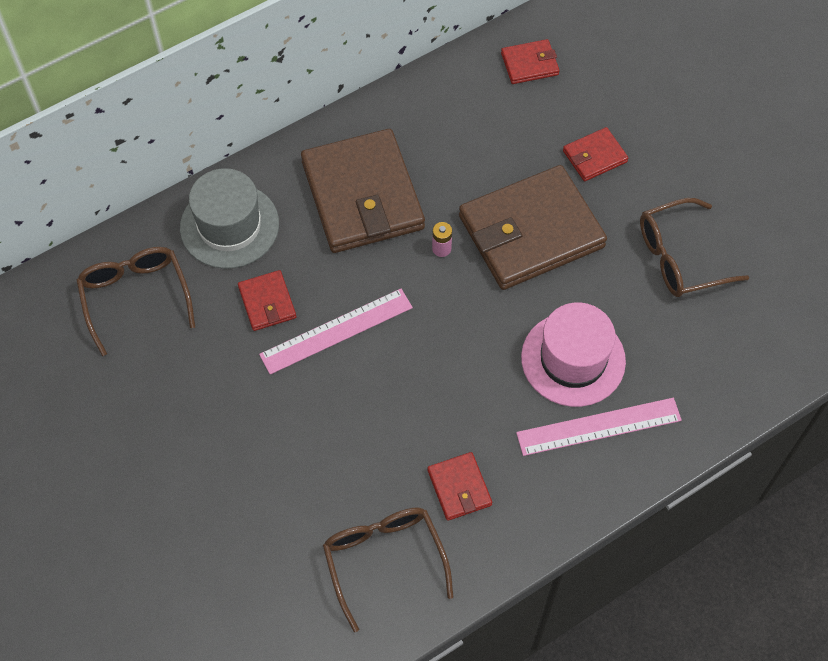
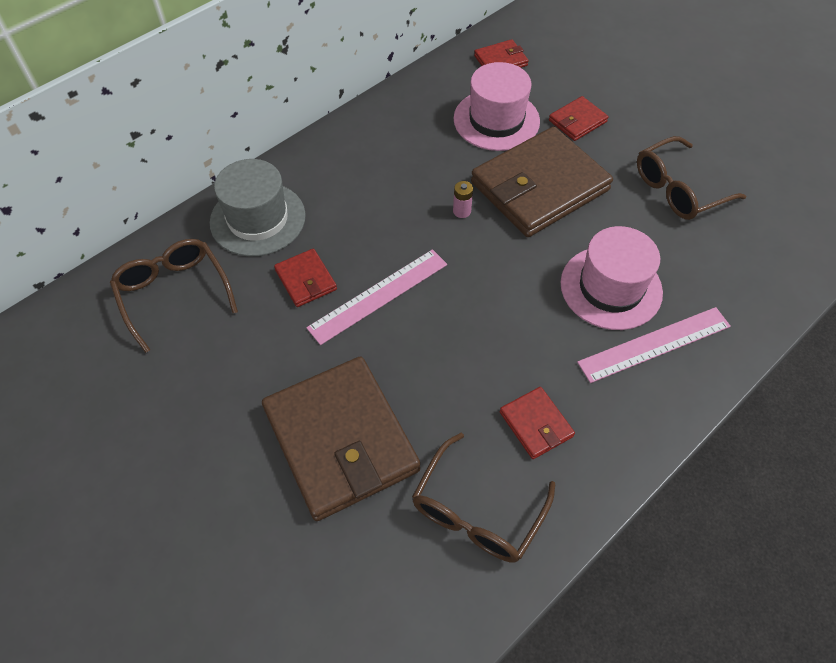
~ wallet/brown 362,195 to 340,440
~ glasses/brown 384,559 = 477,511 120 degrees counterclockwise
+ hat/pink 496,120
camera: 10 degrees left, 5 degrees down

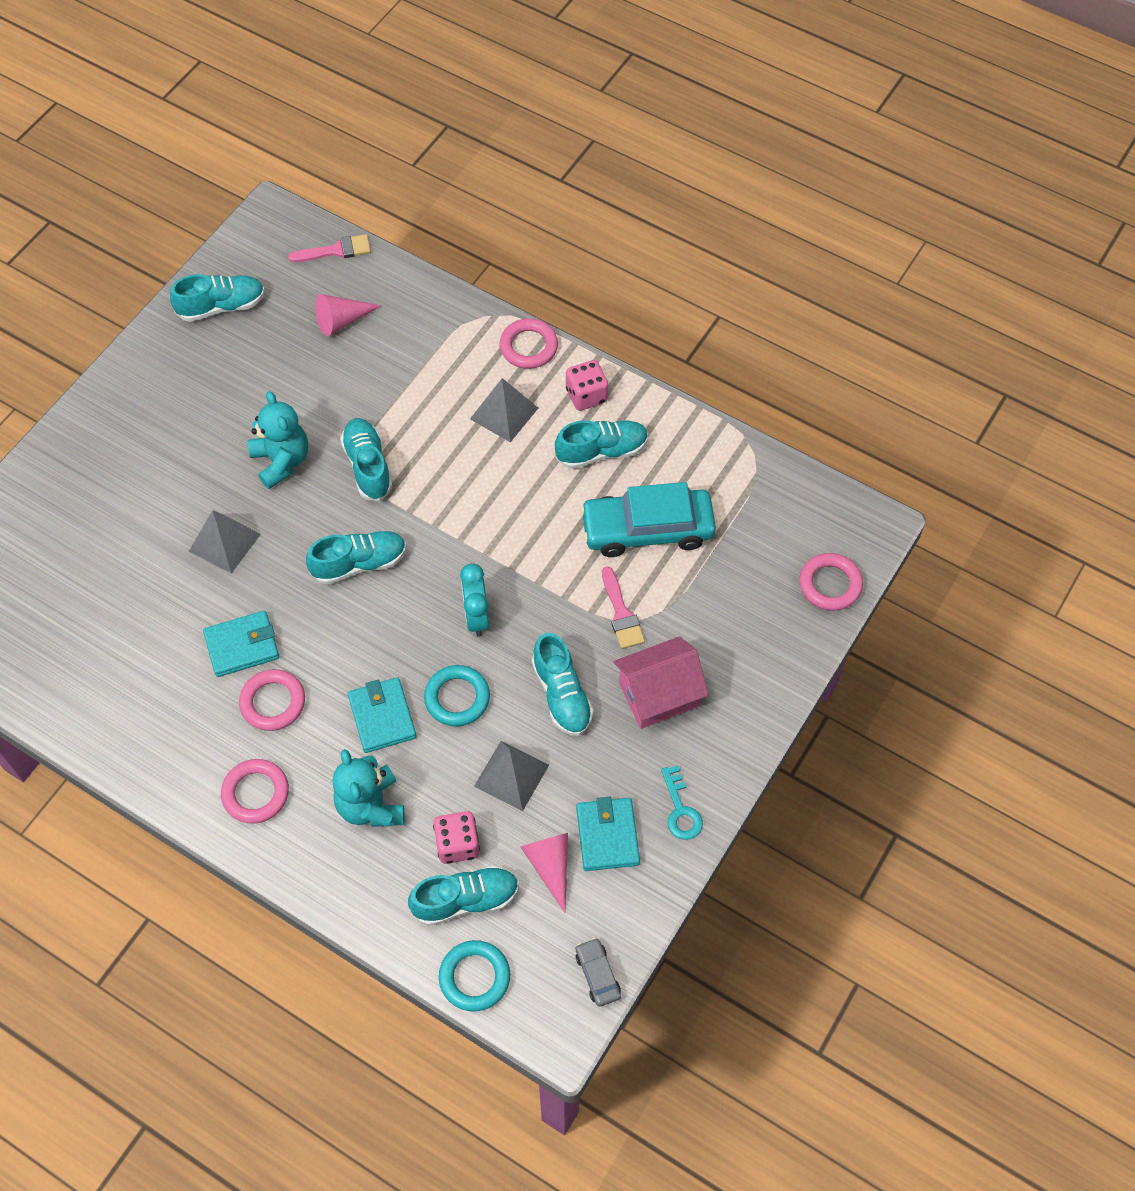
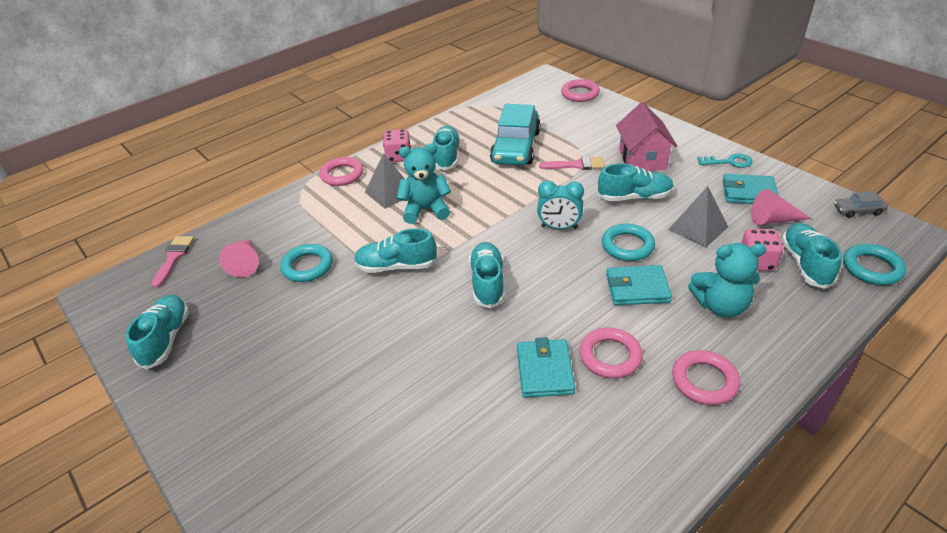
+ ring/turquoise 307,266
~ teddy bear/turquoise 281,461 to 426,210
- pyramid/grey 224,542
camera: 70 degrees left, 20 degrees down

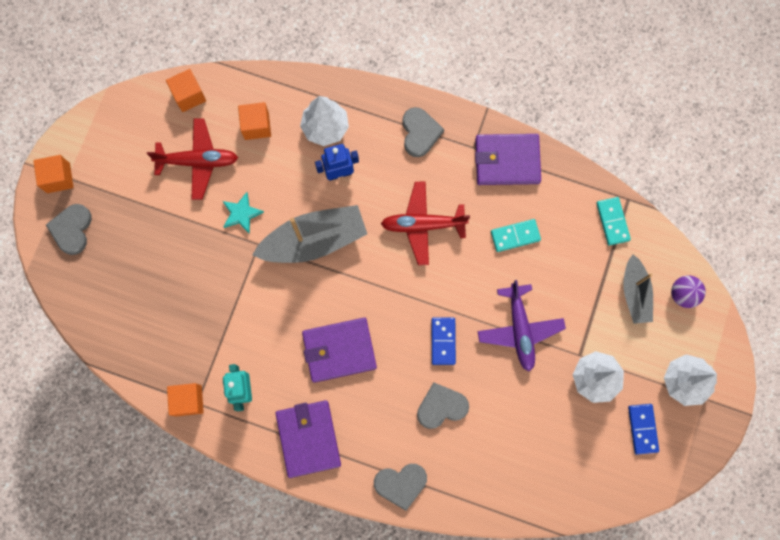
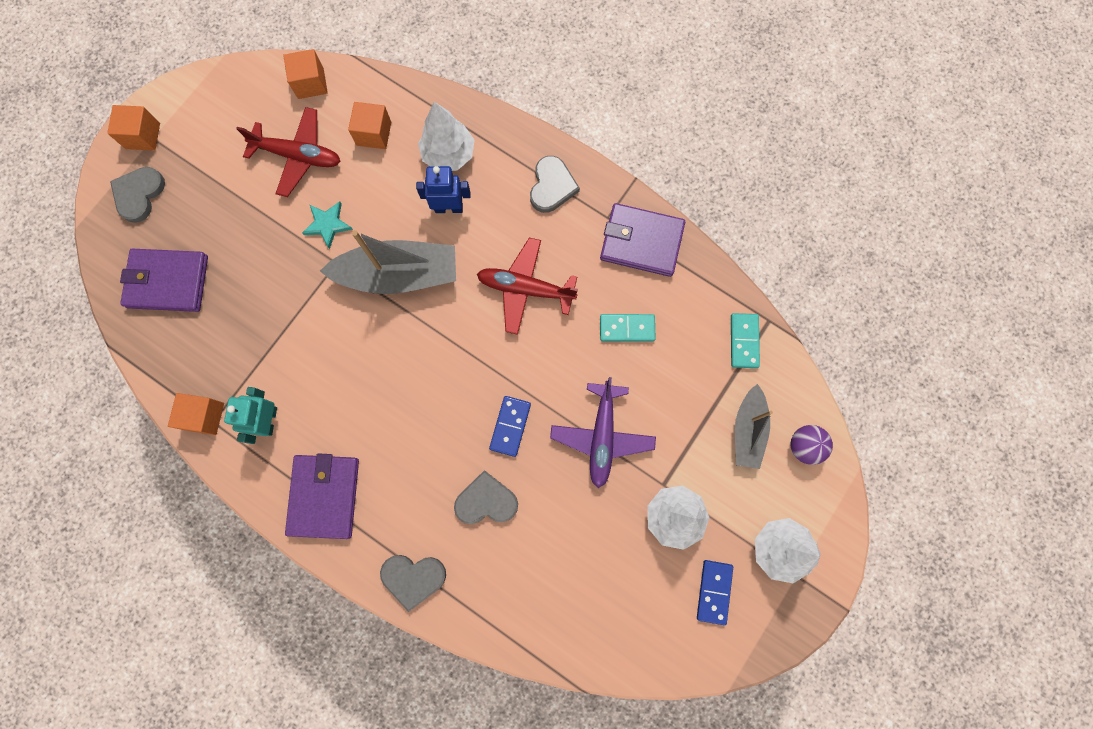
~ wallet/purple 339,350 to 168,282
camera: 15 degrees right, 0 degrees up

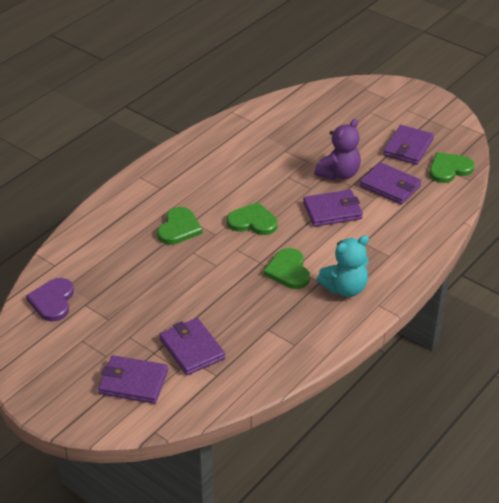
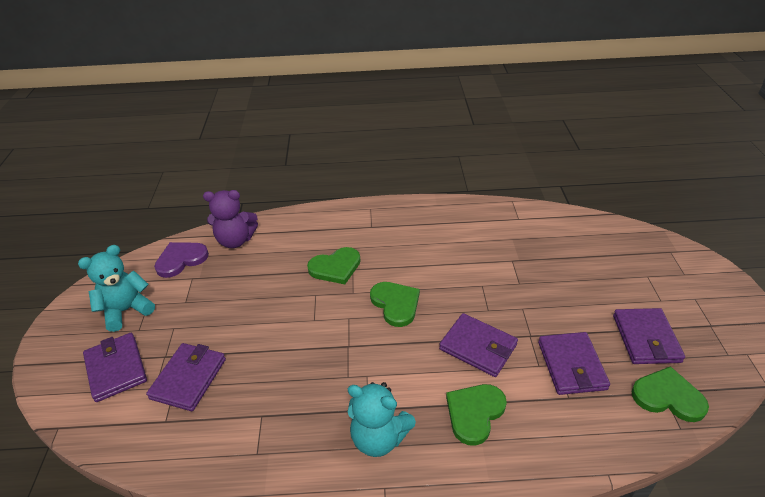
+ teddy bear/turquoise 126,310
~ teddy bear/purple 339,174 to 235,240
~ heart/green 288,271 to 474,413
~ wallet/purple 408,147 = 646,338 75 degrees counterclockwise
camera: 50 degrees right, 0 degrees up

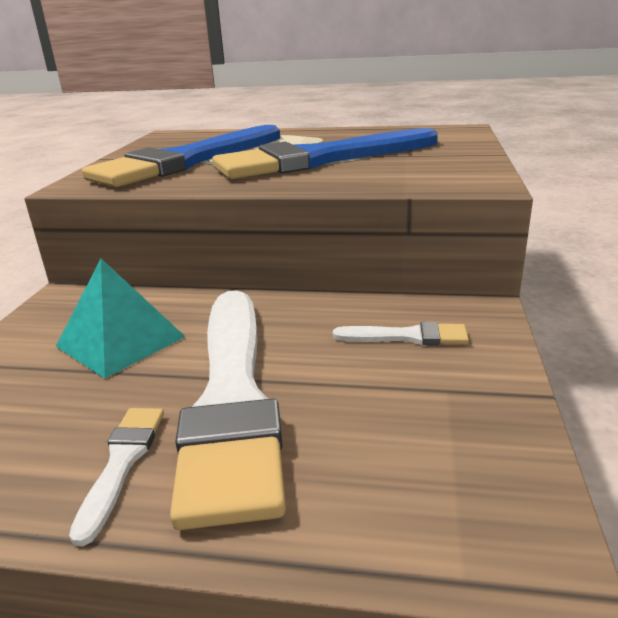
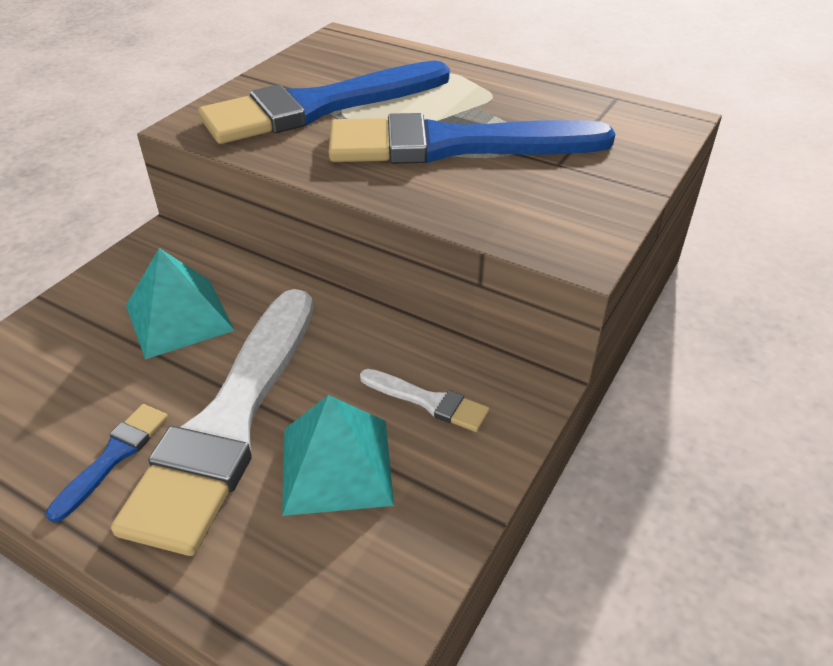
~ brush/white 122,463 to brush/blue 113,457
+ pyramid/turquoise 336,465
camera: 20 degrees right, 15 degrees up

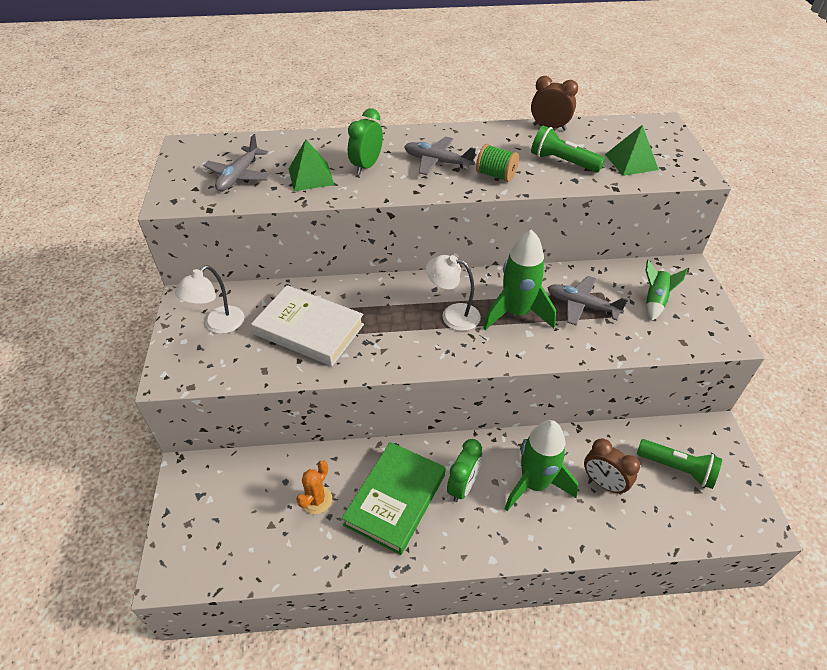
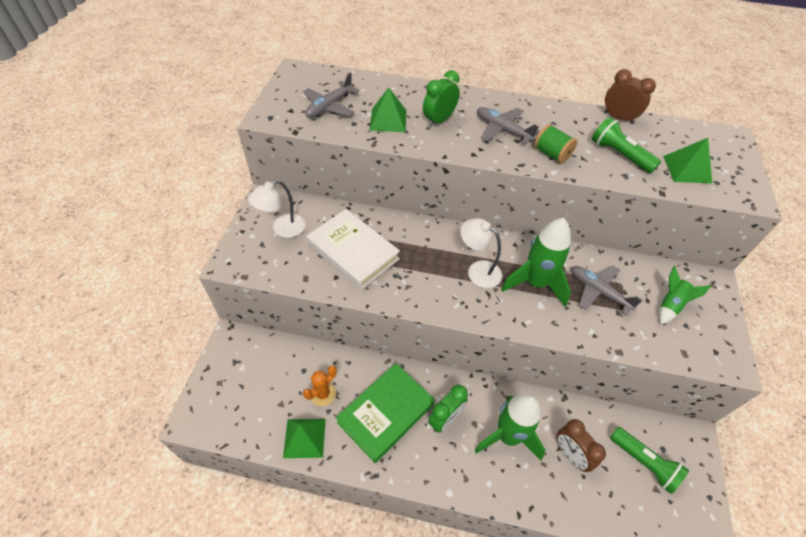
+ pyramid/green 304,437
camera: 15 degrees right, 5 degrees up

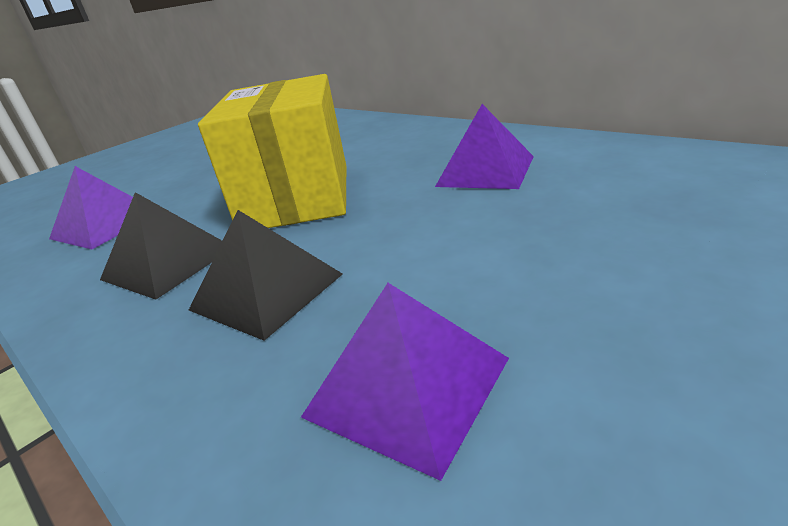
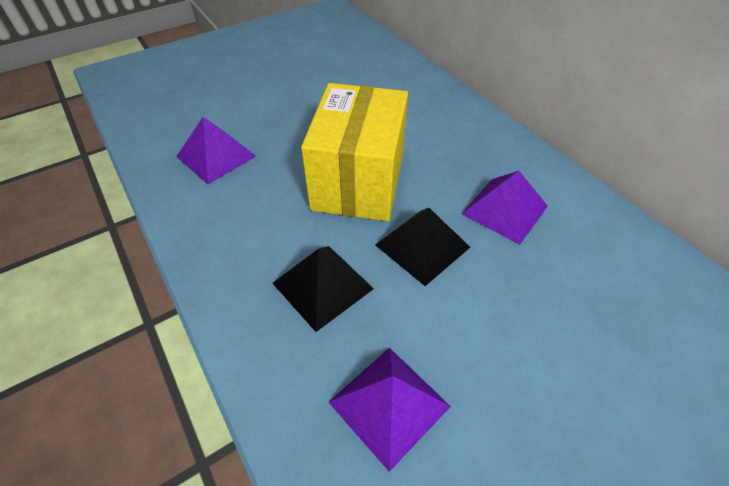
~ pyramid/black 168,263 to 422,246
camera: 10 degrees right, 20 degrees up

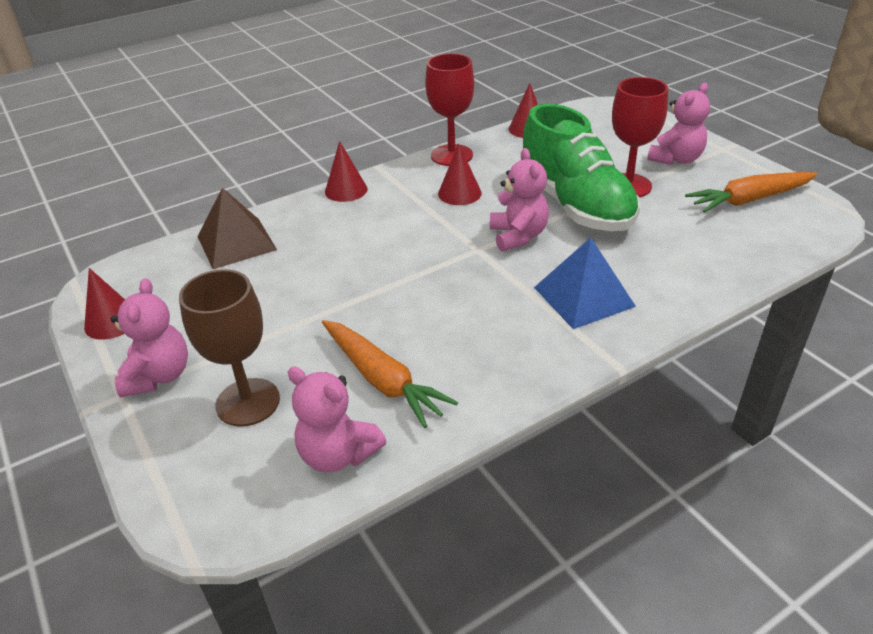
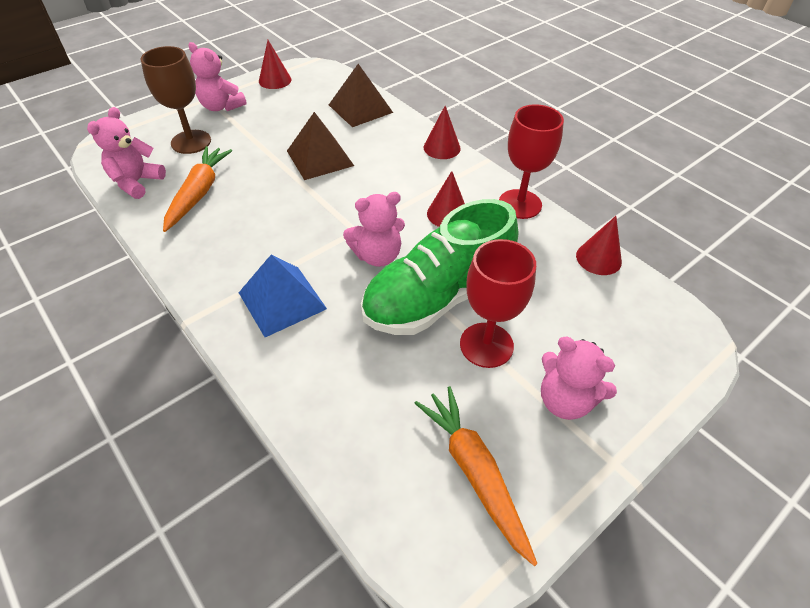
~ carrot/orange 382,380 = 199,193 150 degrees clockwise
~ teddy bear/pink 159,376 = 221,106 45 degrees clockwise
+ pyramid/brown 320,158
camera: 80 degrees right, 10 degrees up

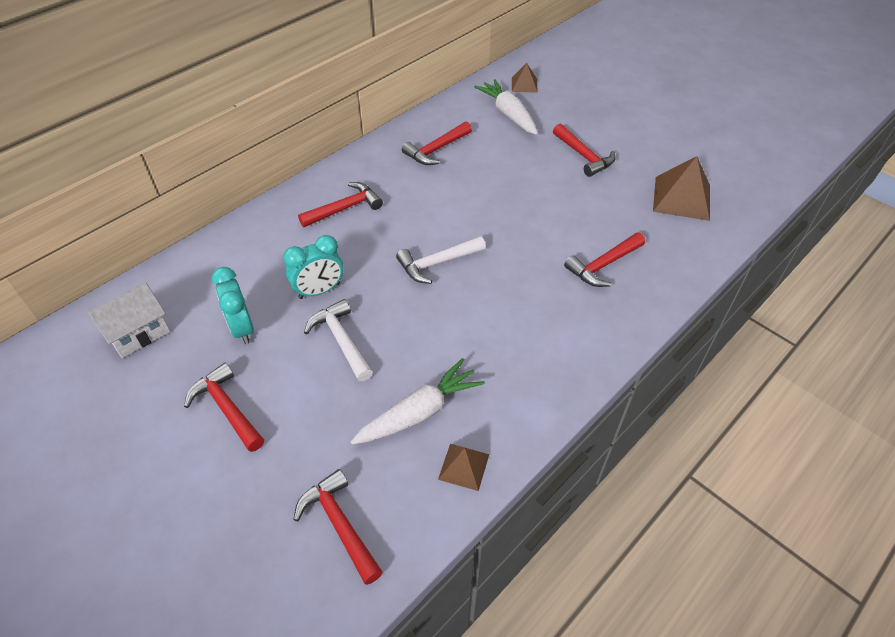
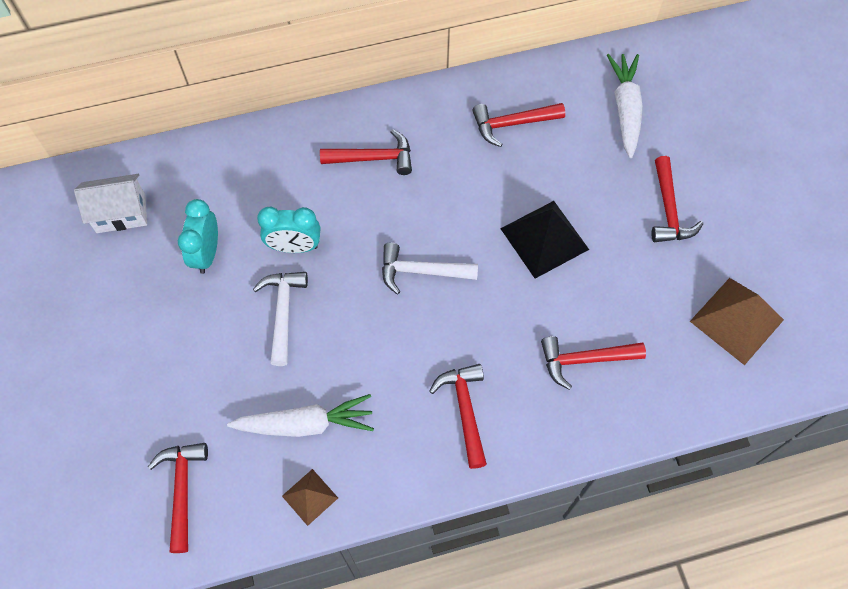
~ hammer/red 227,408 to 464,410
+ pyramid/black 544,238
- pyramid/brown 524,84
camera: 30 degrees right, 15 degrees up

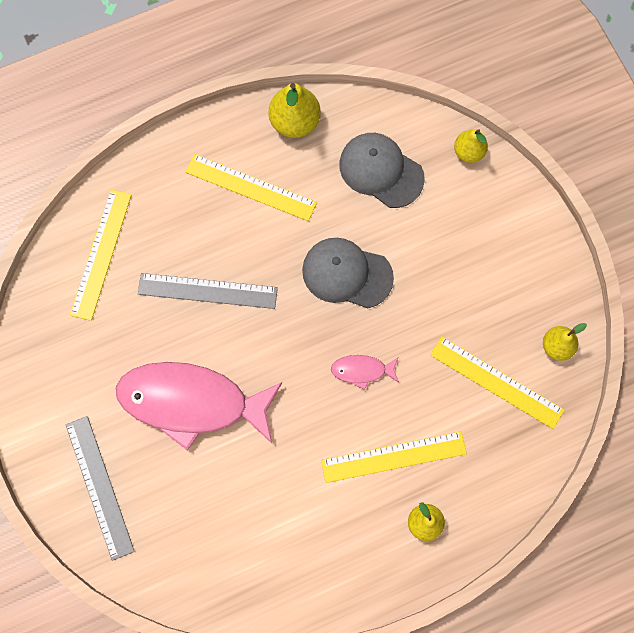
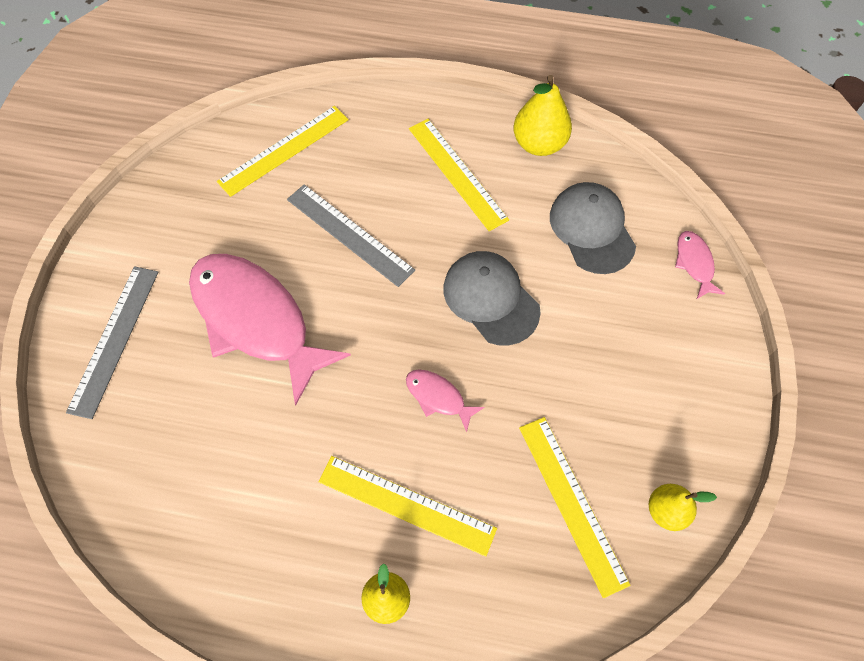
~ pear/yellow 468,152 to fish/pink 694,263
camera: 35 degrees right, 10 degrees down

